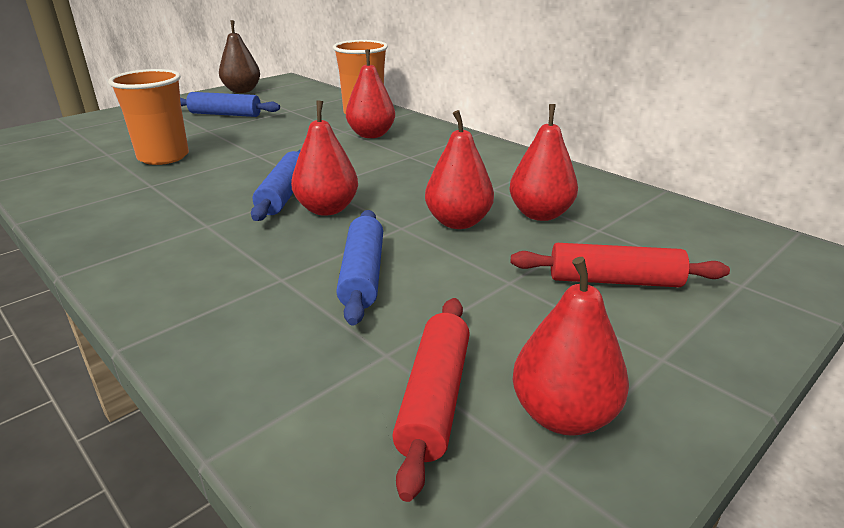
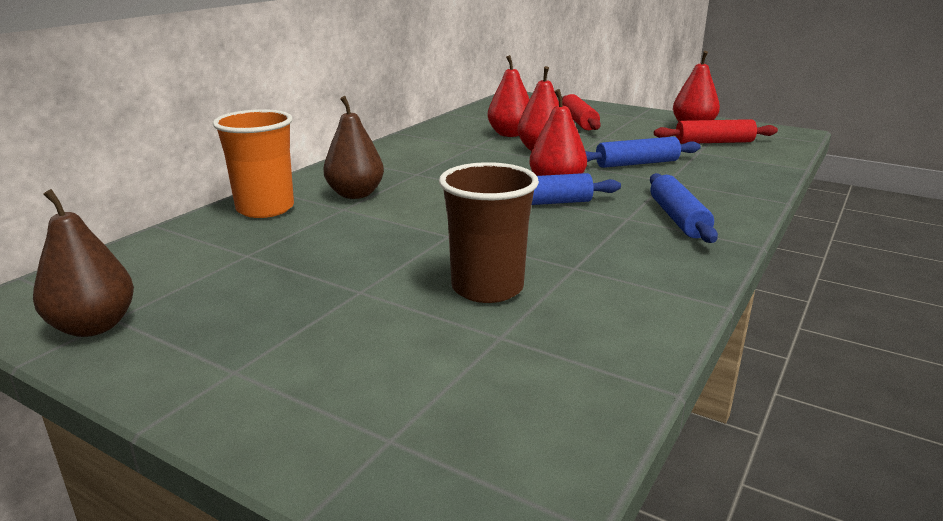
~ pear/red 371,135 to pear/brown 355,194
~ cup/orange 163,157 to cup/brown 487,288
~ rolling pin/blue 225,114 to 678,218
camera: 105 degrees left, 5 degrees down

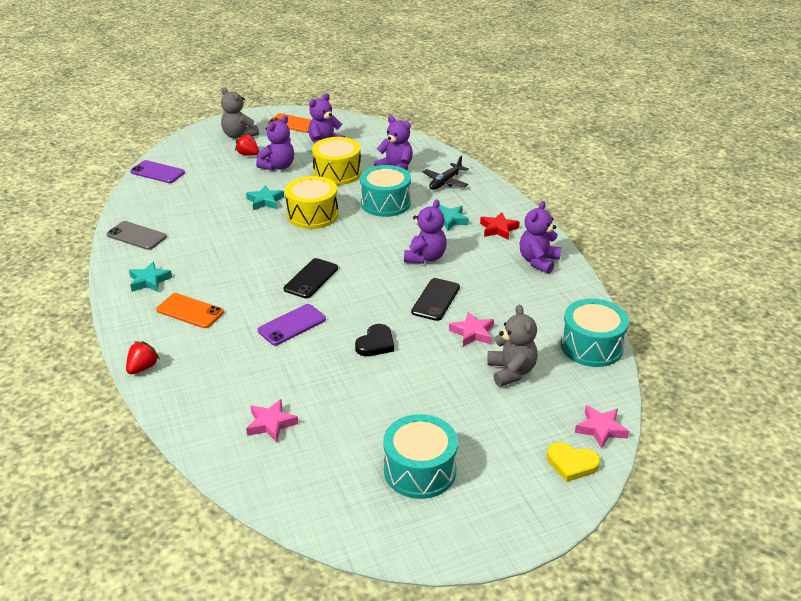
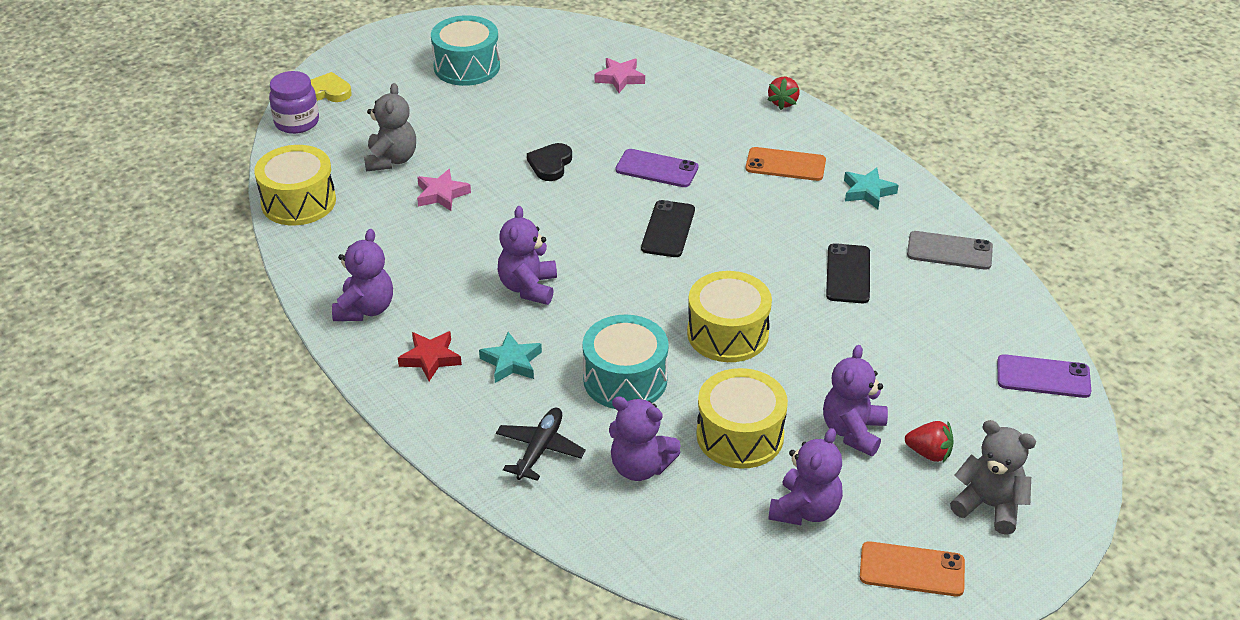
~ drum/turquoise 591,346 to drum/yellow 298,202
~ star/pink 601,429 to jar/purple 297,122
~ teddy bear/grey 511,371 = 391,160 150 degrees counterclockwise
~ phone/purple 292,325 = 657,169 75 degrees clockwise
~ phone/black 435,299 to 848,274
- star/turquoise 265,201
camera: 165 degrees right, 5 degrees up

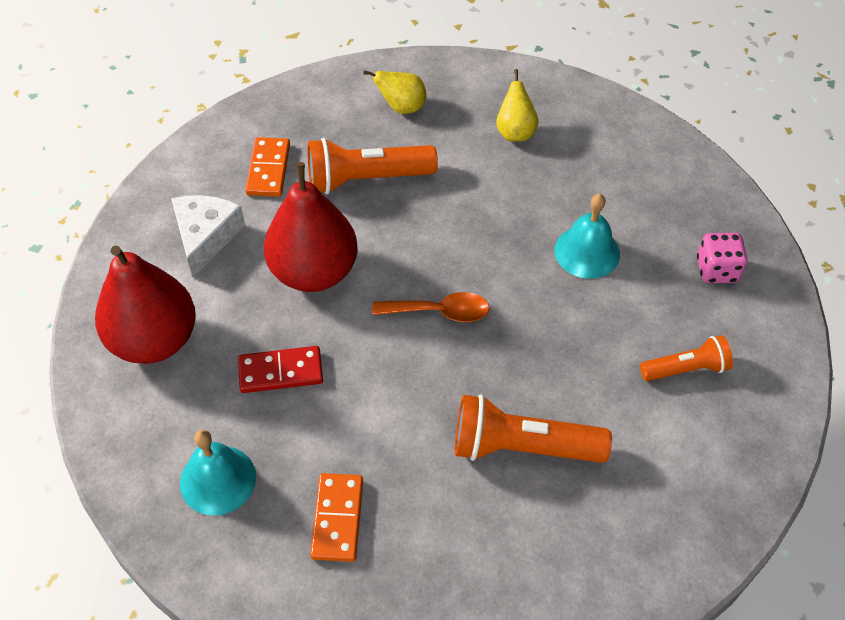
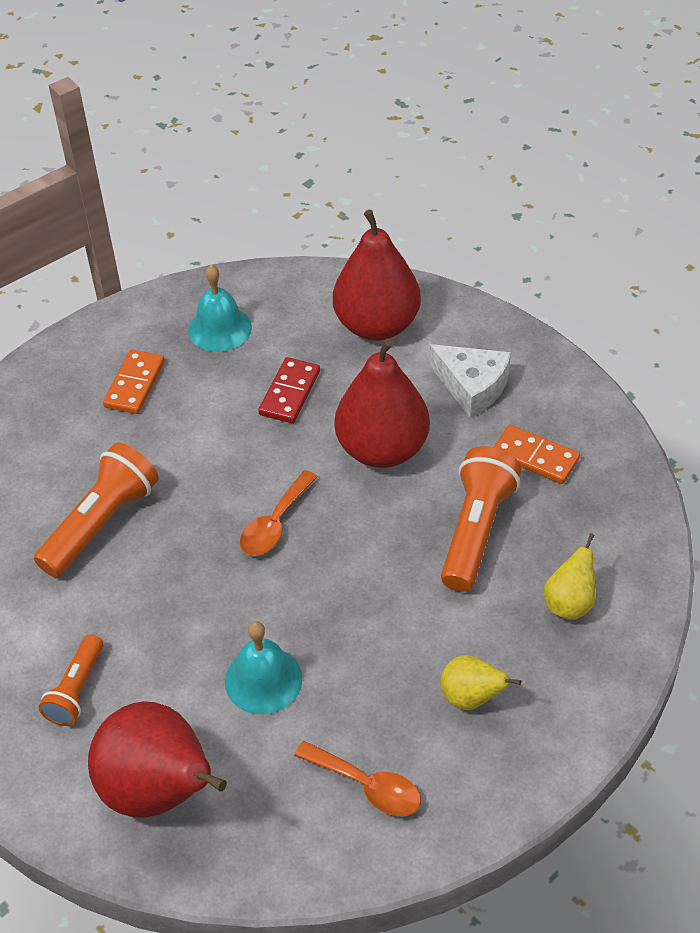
~ dice/pink 717,270 to pear/red 160,791
~ domino/orange 337,518 = 135,384 75 degrees clockwise
+ spoon/orange 367,786
camera: 120 degrees right, 5 degrees down

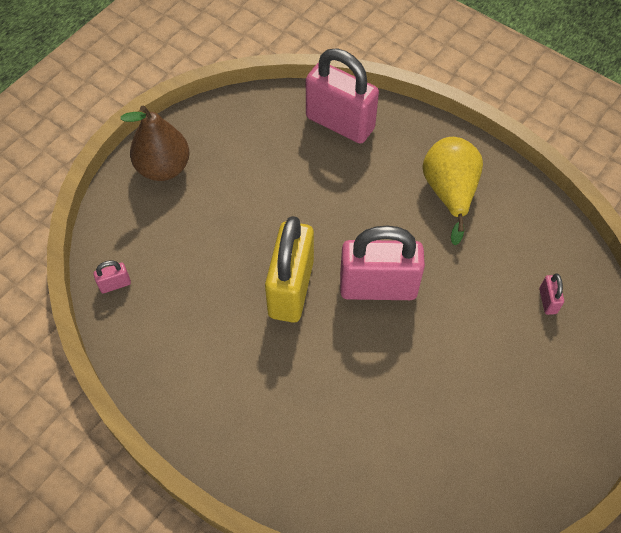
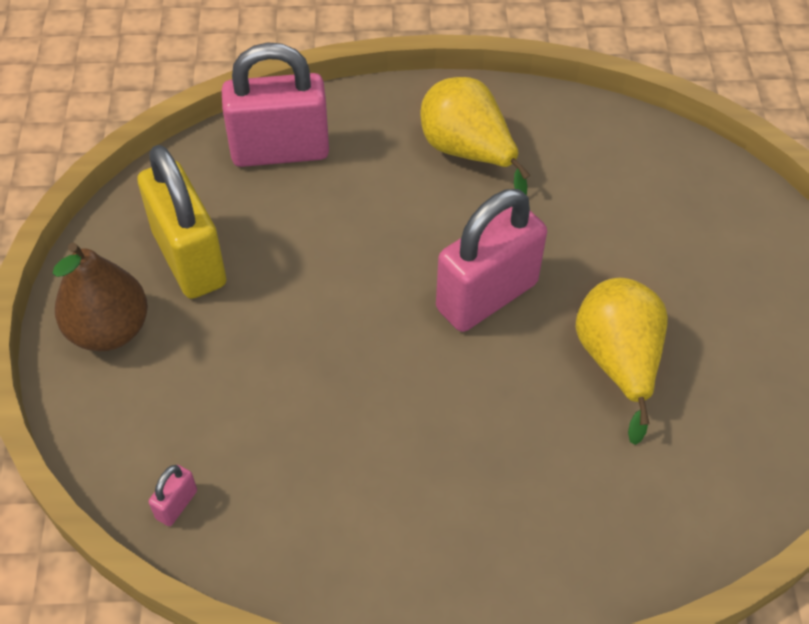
~ padlock/yellow 291,289 to 189,258
+ pear/yellow 618,361
- padlock/pink 548,301
camera: 40 degrees left, 5 degrees down

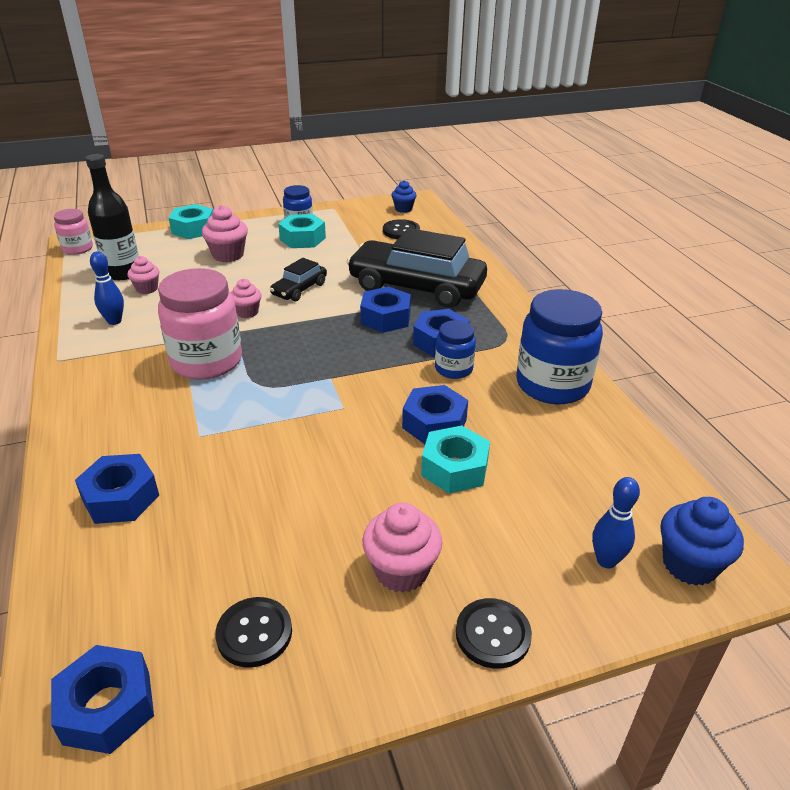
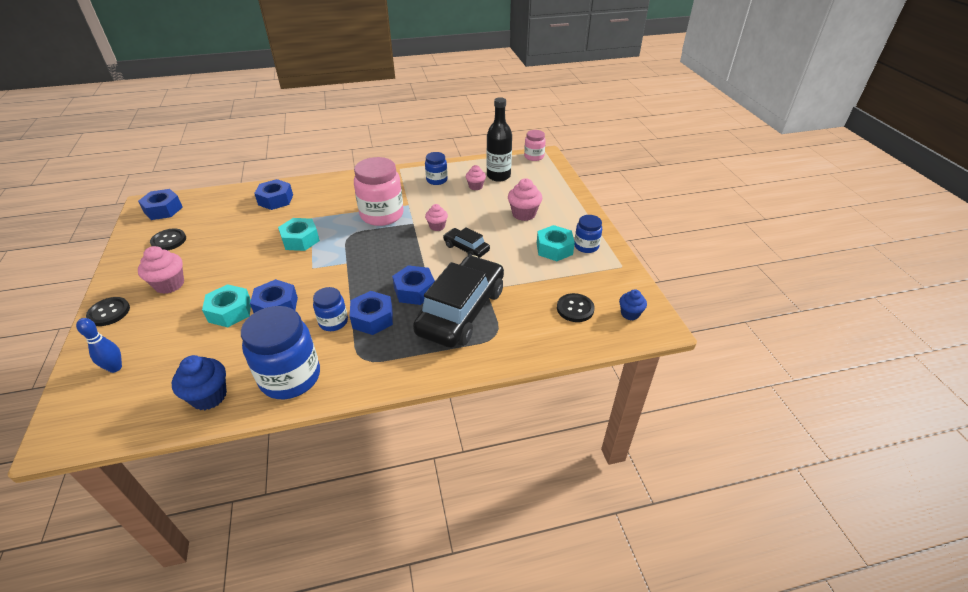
~ cupcake/blue 689,564 to 209,396
~ nut/turquoise 193,229 to 300,240
~ bowling pin/blue 114,321 to jar/blue 436,180
camera: 95 degrees right, 5 degrees up

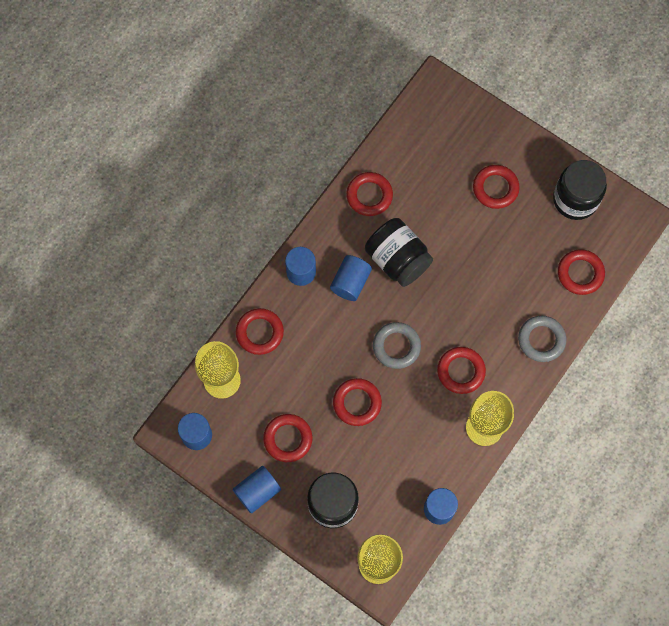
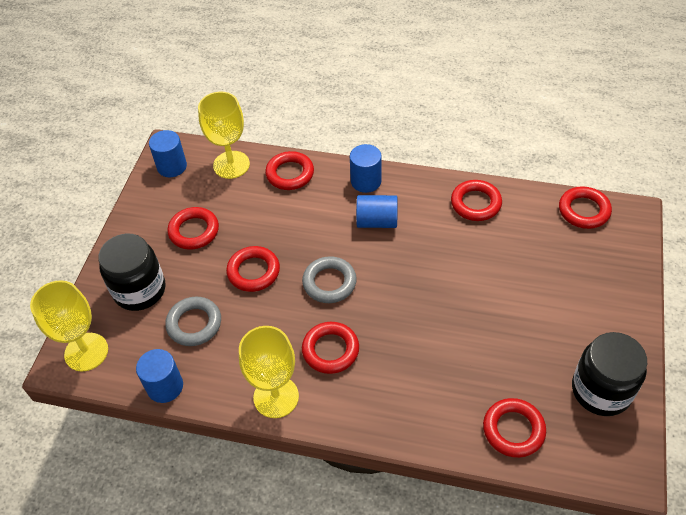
~ ring/grey 541,340 to 194,324
~ ring/red 495,188 to 584,210
- cylinder/blue 257,491
- jar/black 397,259
camera: 70 degrees right, 20 degrees down

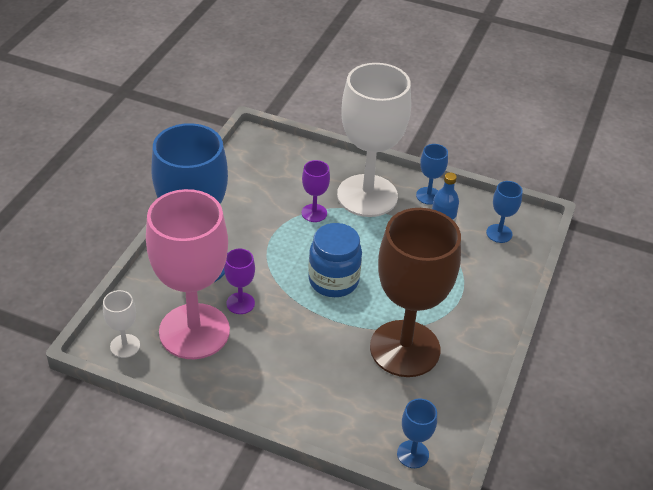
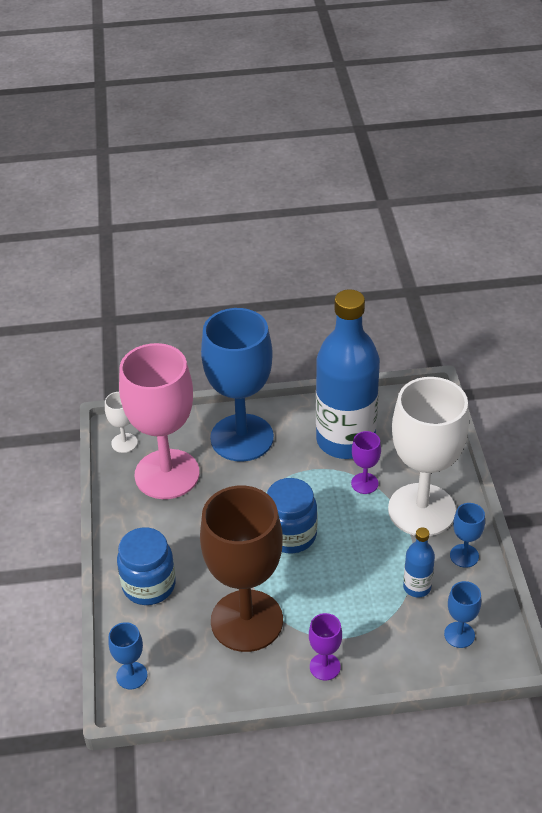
+ jar/blue 149,585
~ goblet/purple 240,303 to 325,666
+ bottle/blue 345,440
camera: 65 degrees right, 0 degrees up

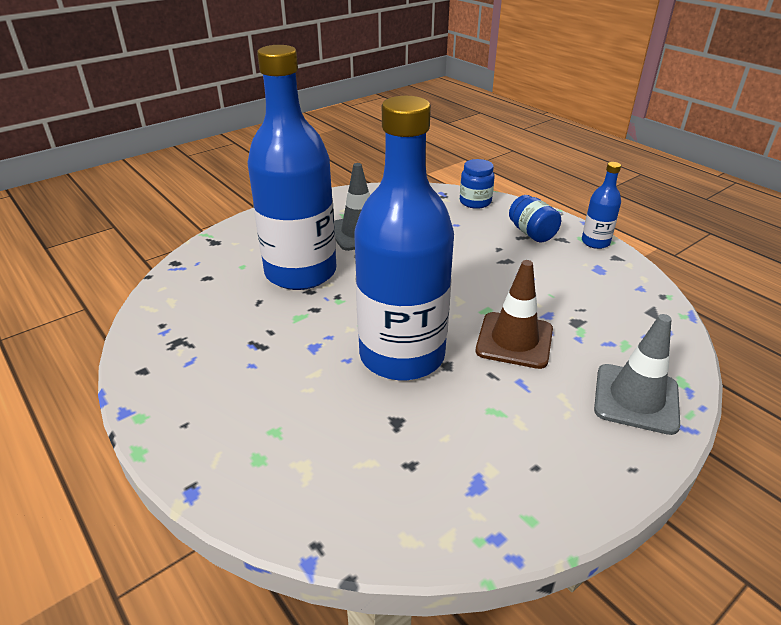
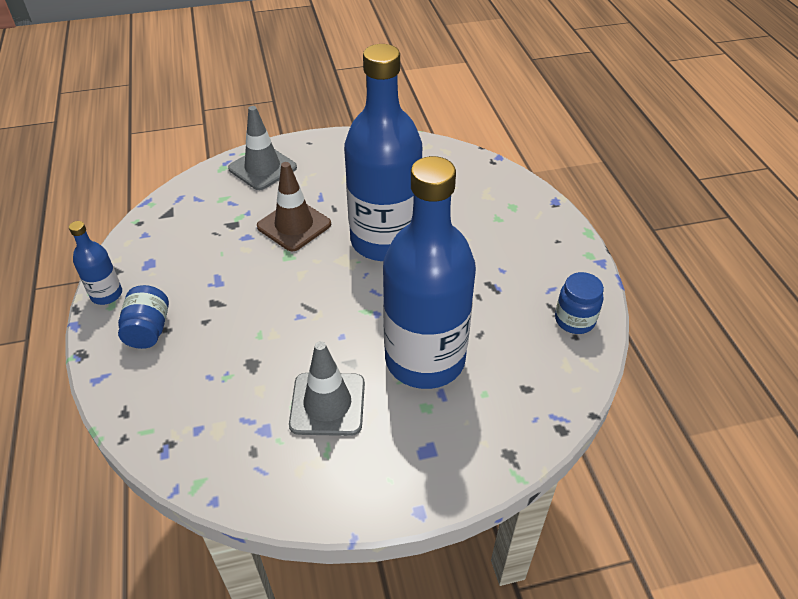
~ jar/blue 475,202 to 574,320
camera: 155 degrees left, 10 degrees up

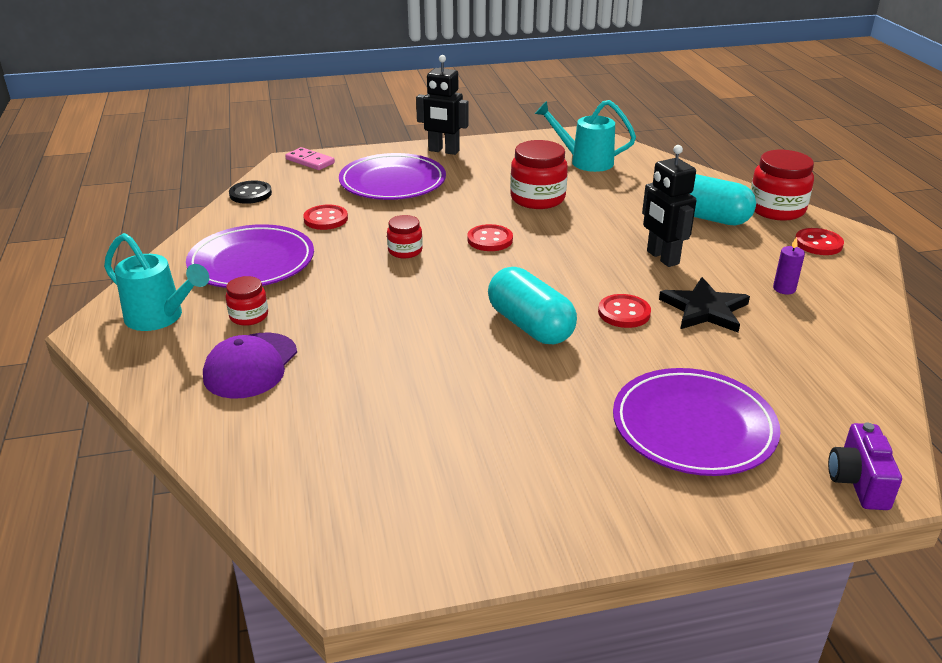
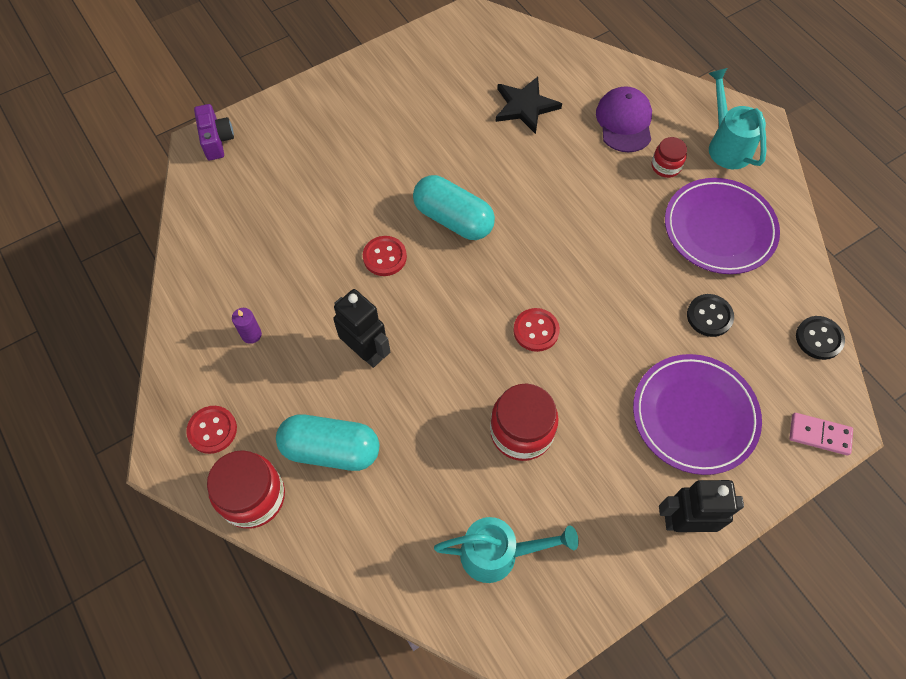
~ star/black 704,309 to 525,106
~ button/red 326,219 to button/black 709,316
~ watering can/turquoise 160,317 = 726,146 60 degrees clockwise
- jar/red 405,251
- plate/purple 693,427
camera: 160 degrees right, 30 degrees up

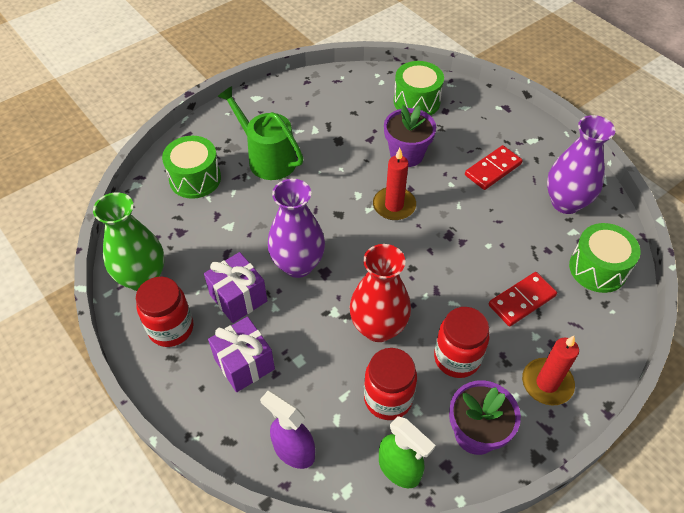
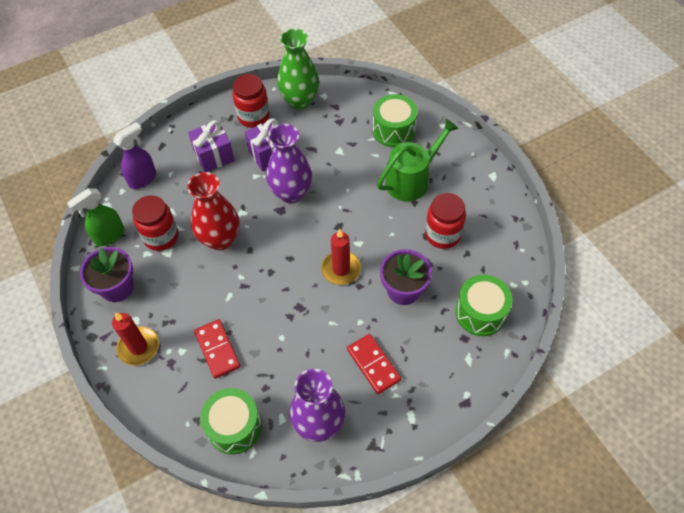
~ jar/red 457,358 to 442,235
camera: 100 degrees right, 5 degrees up

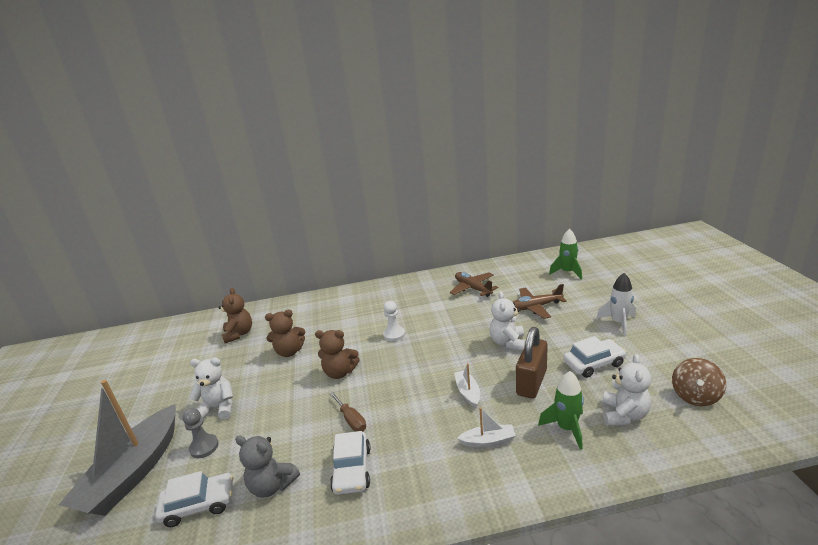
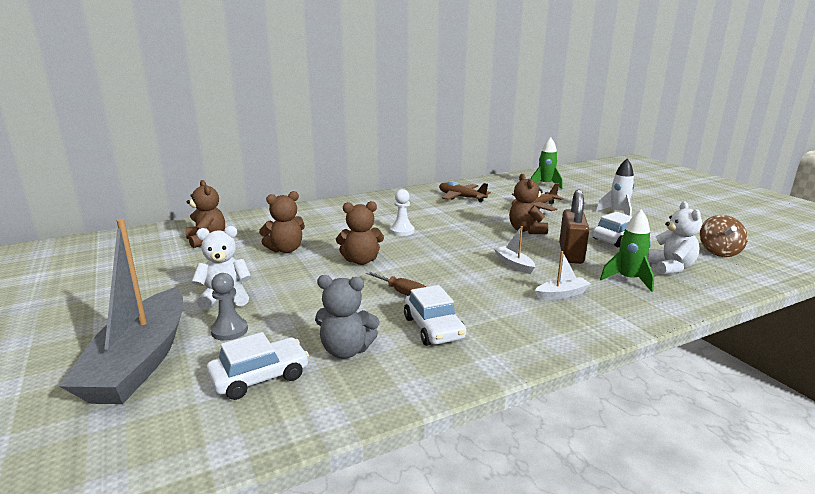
~ teddy bear/white 508,343 to teddy bear/brown 526,230
camera: 20 degrees left, 5 degrees down

